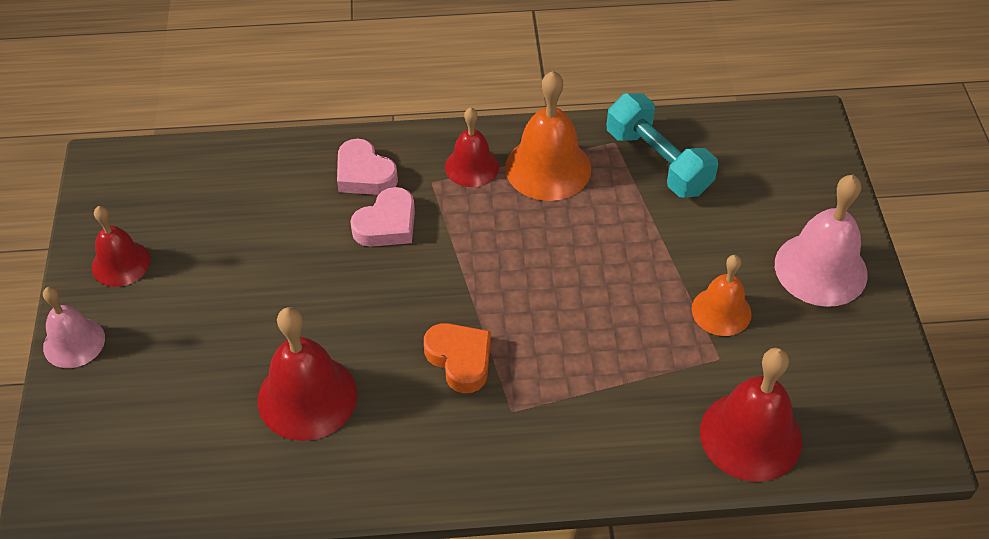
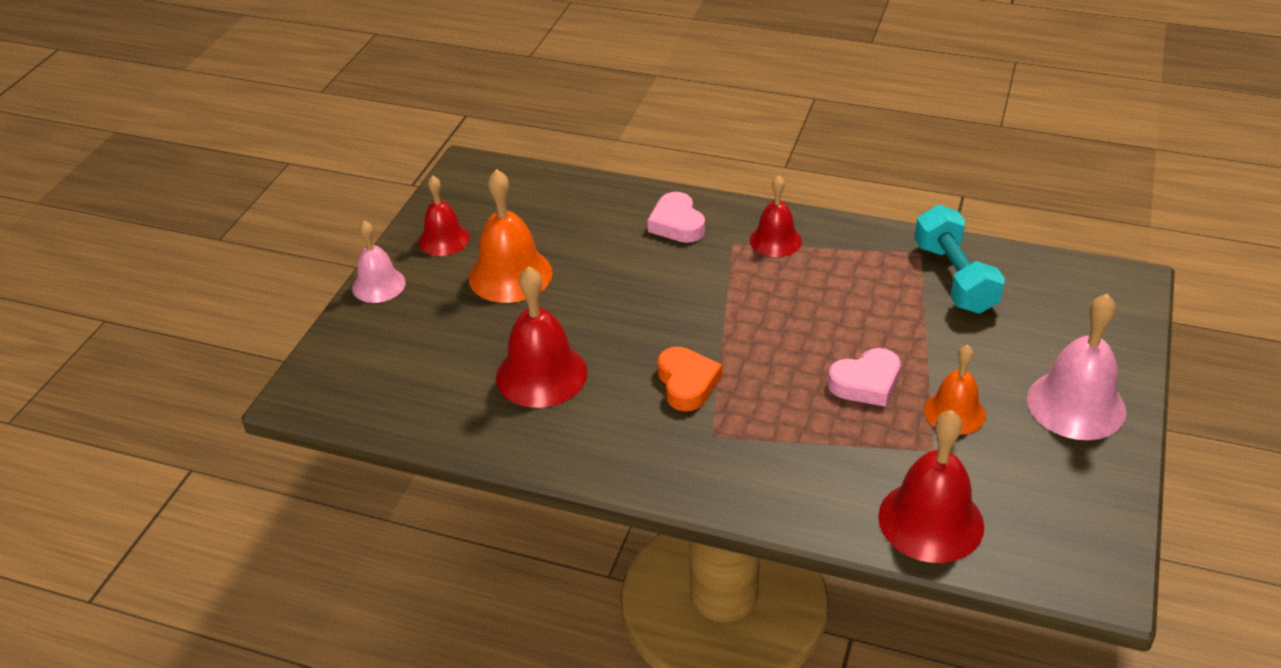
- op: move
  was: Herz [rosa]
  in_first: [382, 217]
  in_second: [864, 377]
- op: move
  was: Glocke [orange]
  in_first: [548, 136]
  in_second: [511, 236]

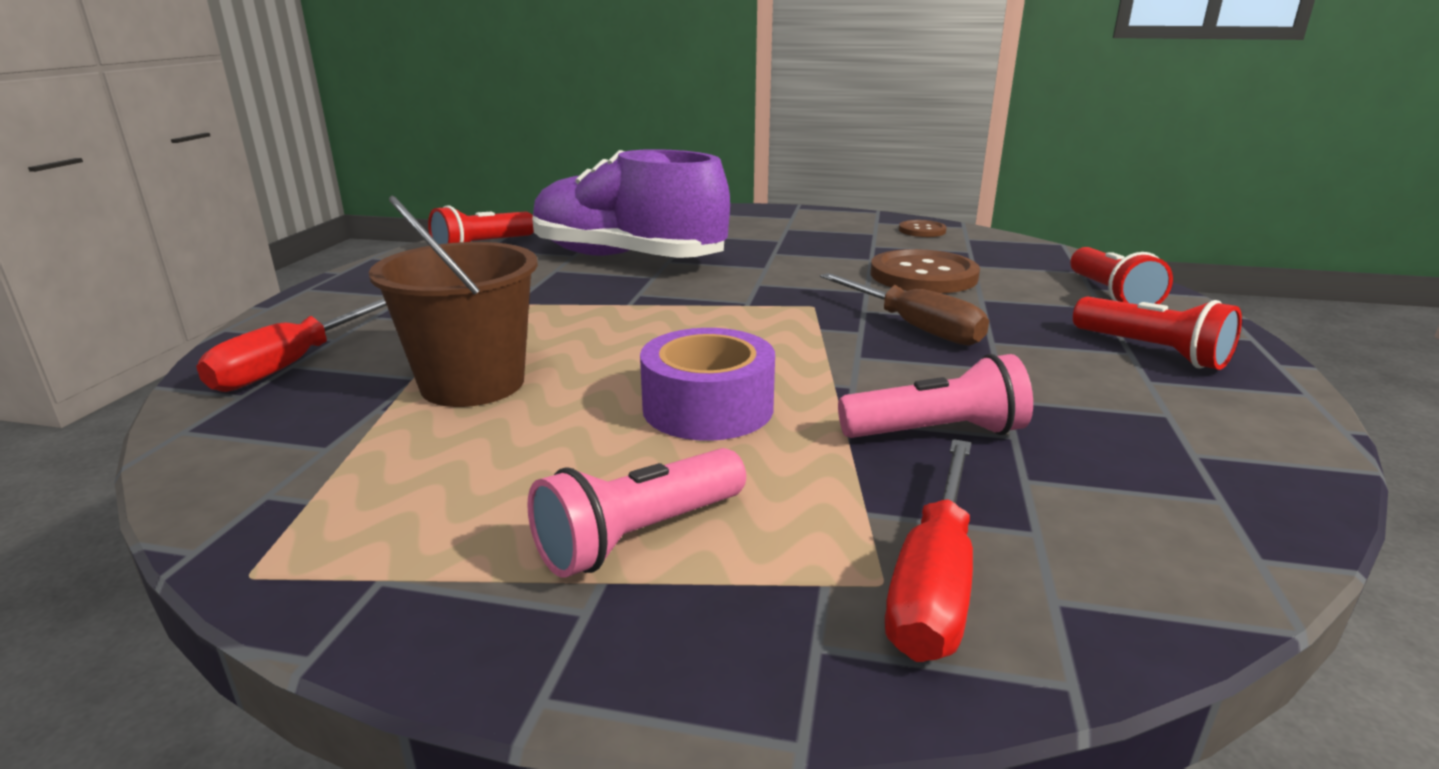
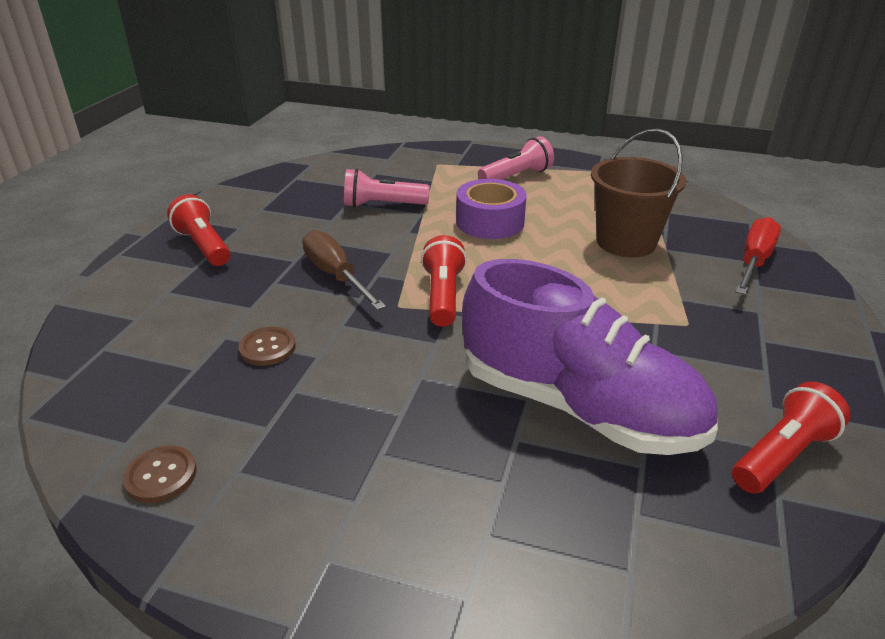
- op: resize
  was: Knopf [braun]
  in_first: [925, 271]
  in_second: [267, 346]
  ratio: 0.52
- op: delete
  was: Schraubenzieher [rot]
  in_first: [929, 550]
- op: move
  was: Taschenlampe [rot]
  in_first: [1121, 275]
  in_second: [444, 281]

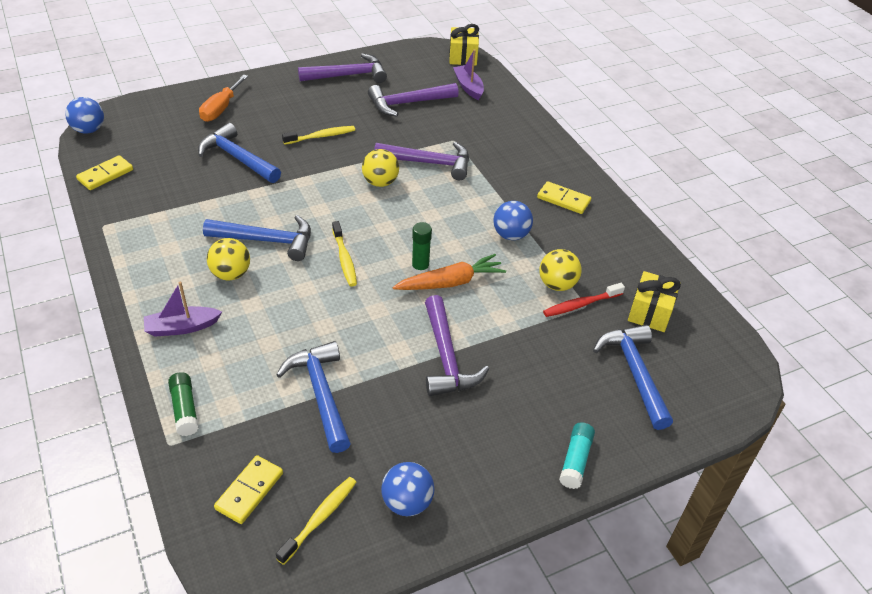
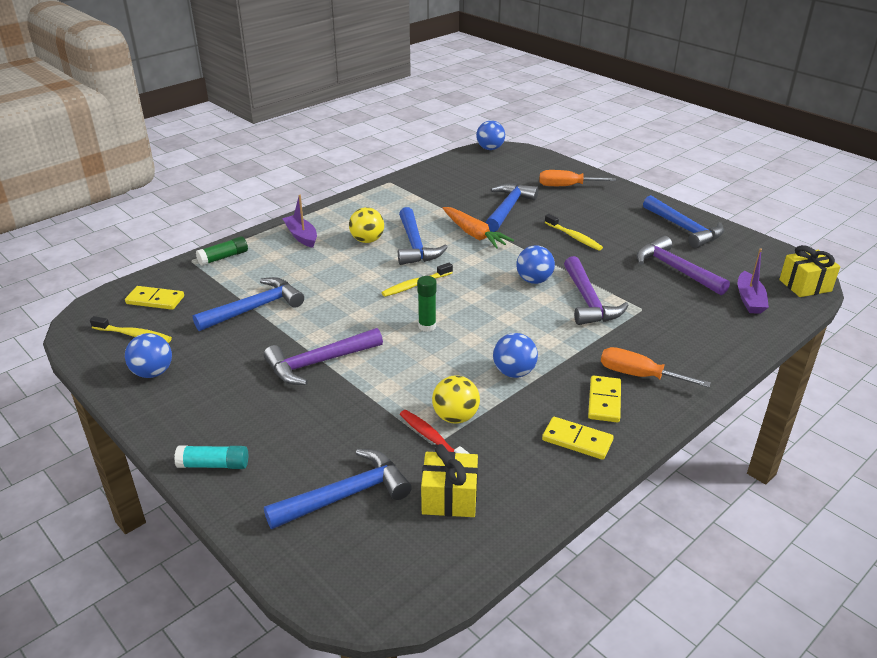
- op: move
  was: Dominostein [gelb]
  in_first: [104, 172]
  in_second: [577, 438]
- op: recolor
  was: Hammer [lila]
  now: Hammer [blau]
  in_first: [342, 68]
  in_second: [683, 221]
- op: recolor
  was: Ball [gelb]
  now: Ball [blau]
  in_first: [380, 168]
  in_second: [536, 264]
- op: move
  was: Karotte [orange]
  in_first: [449, 272]
  in_second: [478, 228]
- op: rotate
  was: Boot [lila]
  in_first: [468, 74]
  in_second: [753, 281]
  clockwise: 135
- op: insert
  now: Schraubenzieher [orange]
  in_second: [656, 367]

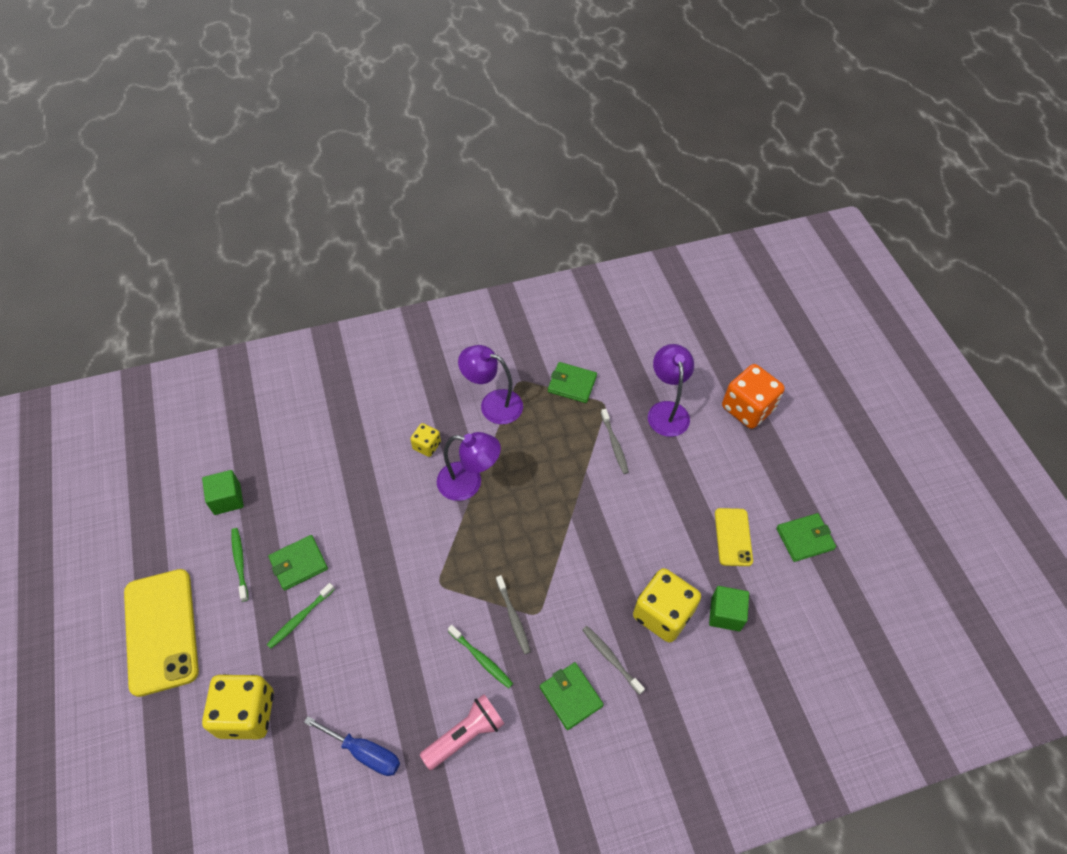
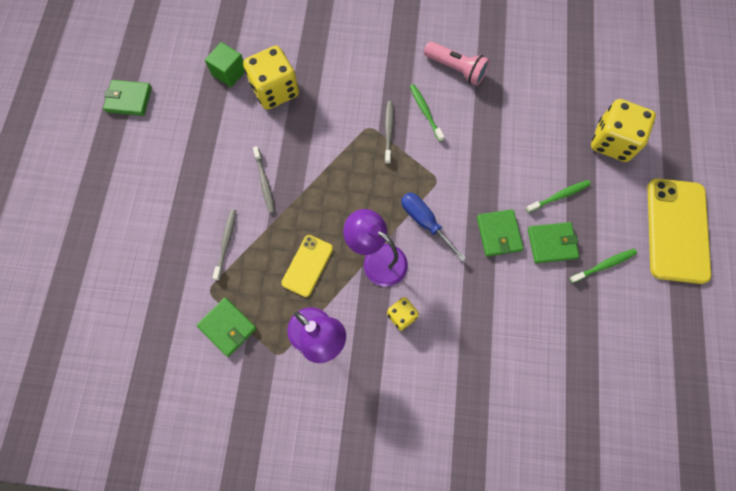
- op: delete
  was: Kubus [grün]
  in_first: [223, 492]
- op: rotate
  was: Zahnbürste [grün]
  in_first: [239, 565]
  in_second: [603, 266]
  clockwise: -120
- op: move
  was: Schraubenzieher [blau]
  in_first: [352, 746]
  in_second: [433, 227]
- op: rotate
  was: Taschenlampe [rosa]
  in_first: [462, 732]
  in_second: [457, 63]
  clockwise: -135
- op: move
  was: Geldbörse [grün]
  in_first: [572, 696]
  in_second: [500, 233]
- op: move
  was: Zahnbürste [grau]
  in_first: [613, 660]
  in_second: [264, 179]
- op: delete
  was: Lampe [lila]
  in_first: [671, 390]
- op: move
  was: Handy [gelb]
  in_first: [734, 537]
  in_second: [307, 266]
- op: delete
  was: Spielwürfel [orange]
  in_first: [753, 396]

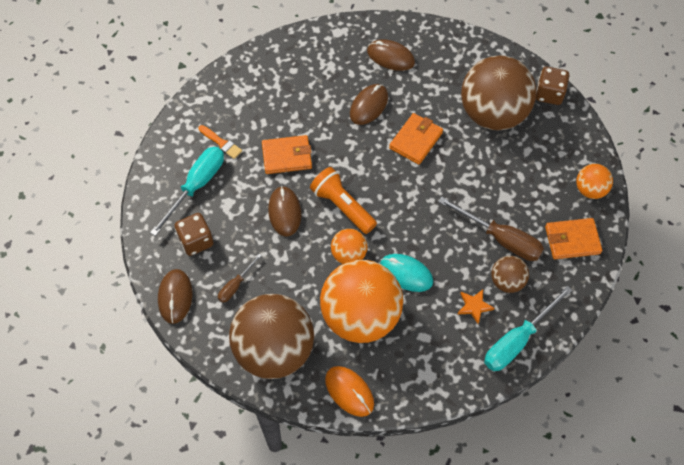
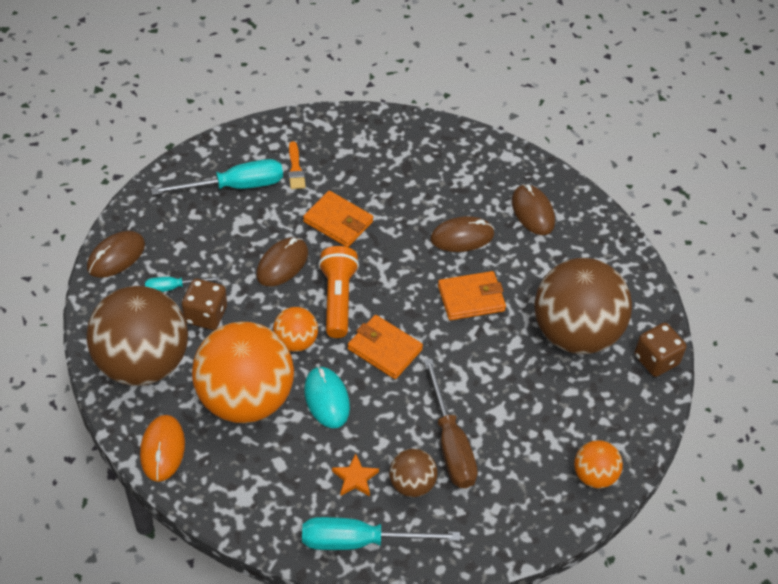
- op: move
  was: Spielwürfel [braun]
  in_first: [193, 234]
  in_second: [204, 304]
- op: recolor
  was: Schraubenzieher [braun]
  now: Schraubenzieher [türkis]
  in_first: [240, 278]
  in_second: [182, 284]
- op: move
  was: Geldbörse [orange]
  in_first: [573, 238]
  in_second: [385, 347]

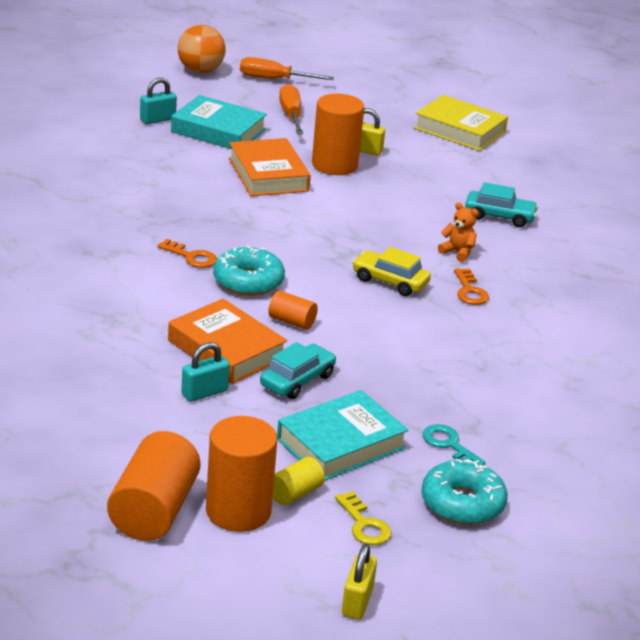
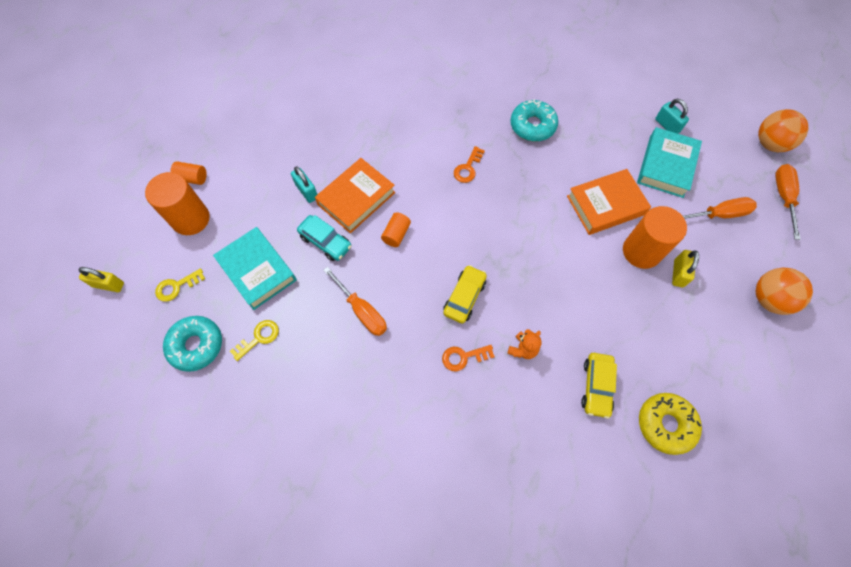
- op: resize
  was: Vollzylinder [orange]
  in_first: [154, 486]
  in_second: [188, 173]
  ratio: 0.51
- op: move
  was: Donut [türkis]
  in_first: [249, 270]
  in_second: [534, 120]
- op: delete
  was: Vollzylinder [gelb]
  in_first: [299, 481]
- op: delete
  was: Buch [gelb]
  in_first: [461, 123]
- op: recolor
  was: Schlüssel [türkis]
  now: Schlüssel [gelb]
  in_first: [453, 444]
  in_second: [254, 340]
- op: recolor
  was: Auto [türkis]
  now: Auto [gelb]
  in_first: [501, 204]
  in_second: [599, 386]
- op: insert
  now: Schraubenzieher [orange]
  in_second: [355, 301]
- op: insert
  now: Donut [gelb]
  in_second: [670, 424]
- op: insert
  now: Ball [orange]
  in_second: [784, 291]

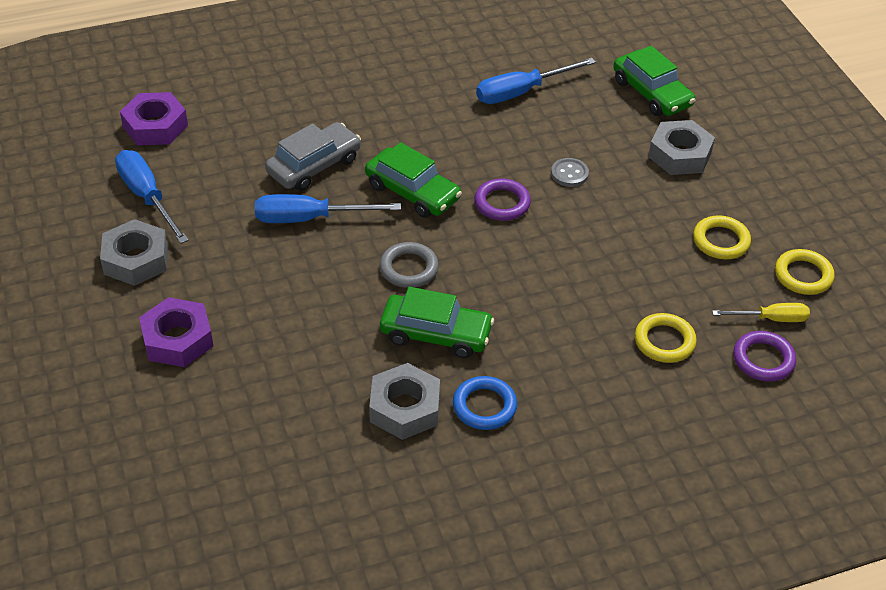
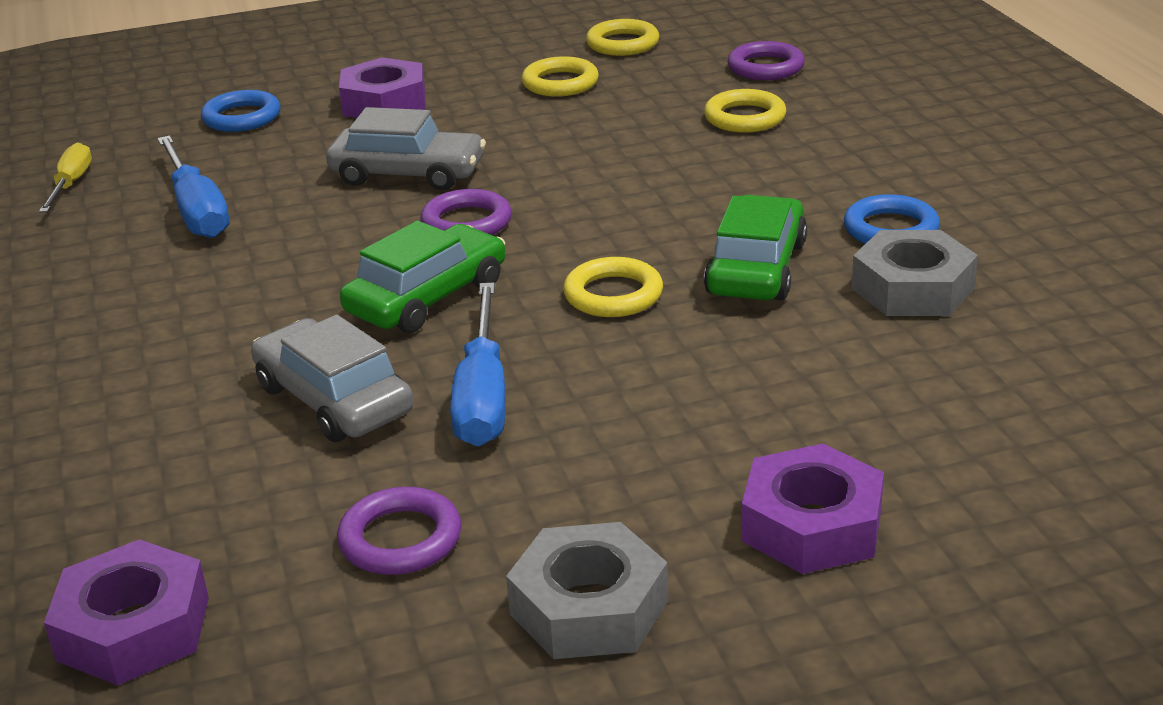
- op: delete
  was: Schraubenzieher [blau]
  in_first: [152, 197]
- op: recolor
  was: Ring [grau]
  now: Ring [gelb]
  in_first: [409, 265]
  in_second: [613, 287]
- op: replace
  was: Knopf [grau]
  now: Auto [grau]
  in_first: [570, 172]
  in_second: [406, 149]
- op: replace
  was: Auto [grün]
  now: Ring [blau]
  in_first: [654, 81]
  in_second: [241, 111]
- op: recolor
  was: Sechskantmutter [grau]
  now: Sechskantmutter [lila]
  in_first: [681, 147]
  in_second: [382, 87]
- op: move
  was: Schraubenzieher [gelb]
  in_first: [761, 312]
  in_second: [65, 177]
- op: insert
  now: Ring [lila]
  in_second: [399, 531]

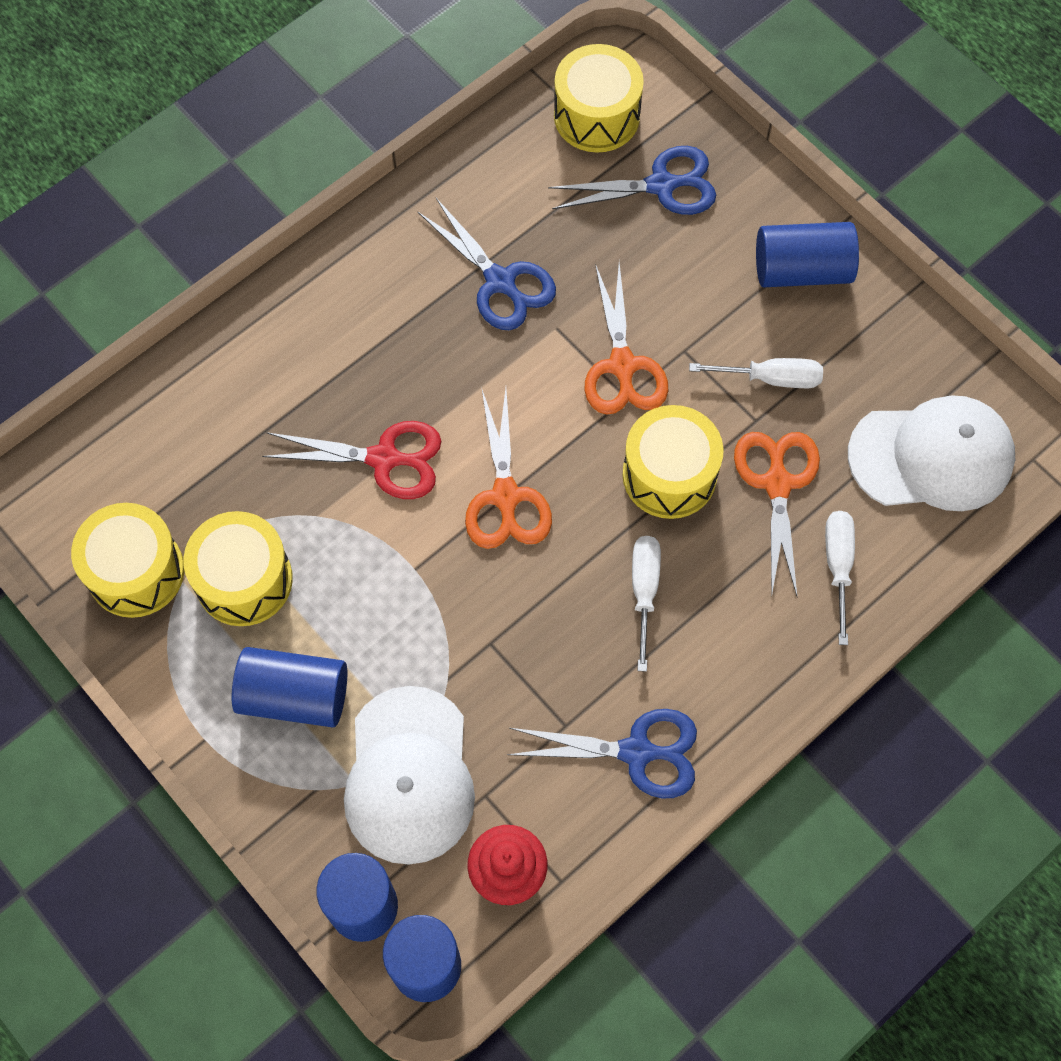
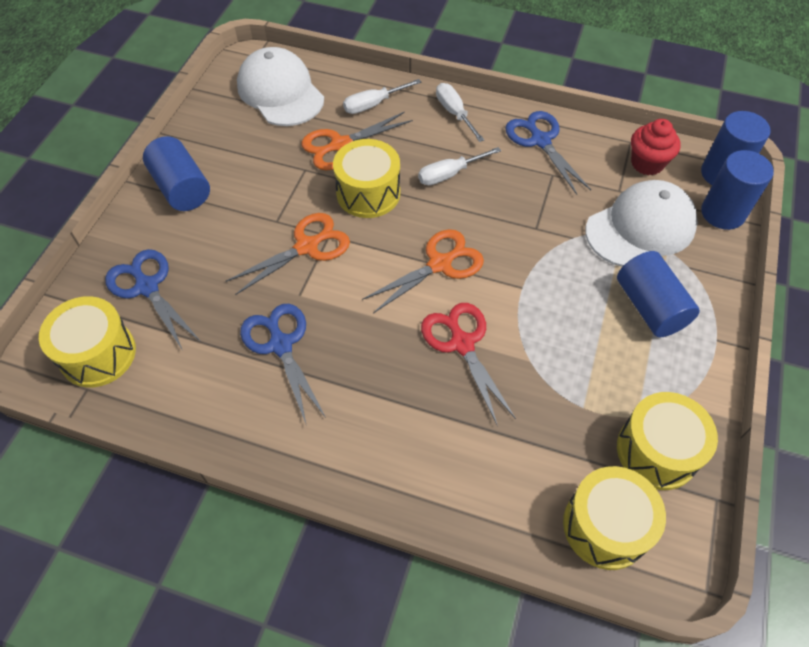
- op: move
  was: Trommel [gelb]
  in_first: [238, 568]
  in_second: [614, 518]
- op: rotate
  was: Schere [blau]
  in_first: [486, 264]
  in_second: [283, 365]
  clockwise: -45
- op: move
  was: Schraubenzieher [weiß]
  in_first: [756, 373]
  in_second: [460, 112]

